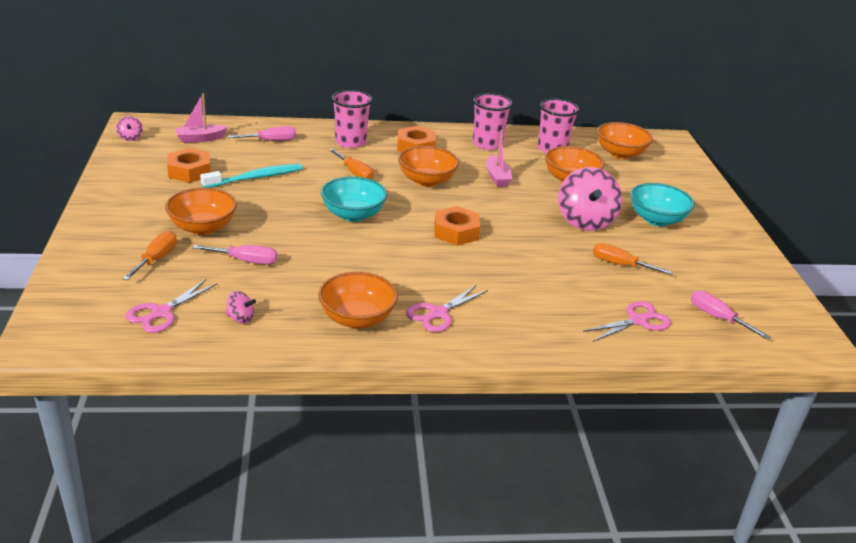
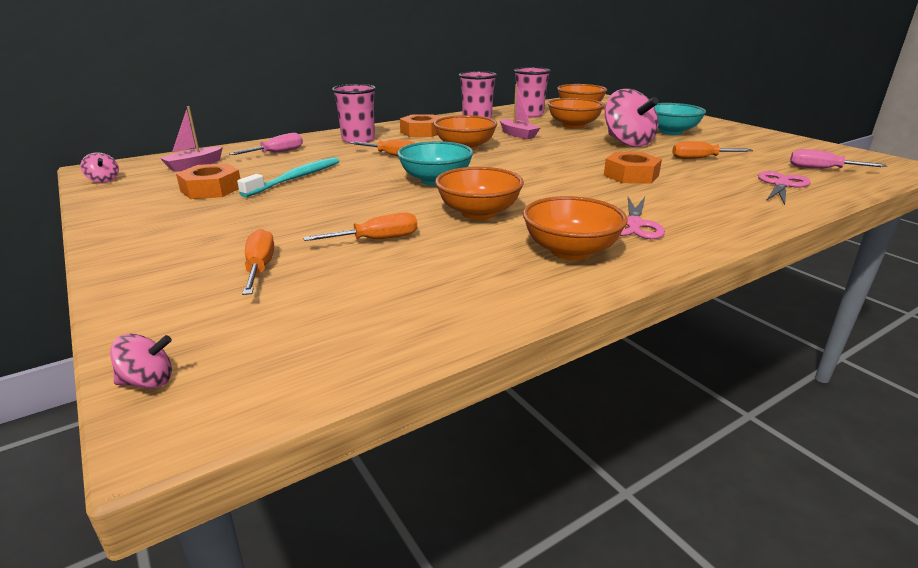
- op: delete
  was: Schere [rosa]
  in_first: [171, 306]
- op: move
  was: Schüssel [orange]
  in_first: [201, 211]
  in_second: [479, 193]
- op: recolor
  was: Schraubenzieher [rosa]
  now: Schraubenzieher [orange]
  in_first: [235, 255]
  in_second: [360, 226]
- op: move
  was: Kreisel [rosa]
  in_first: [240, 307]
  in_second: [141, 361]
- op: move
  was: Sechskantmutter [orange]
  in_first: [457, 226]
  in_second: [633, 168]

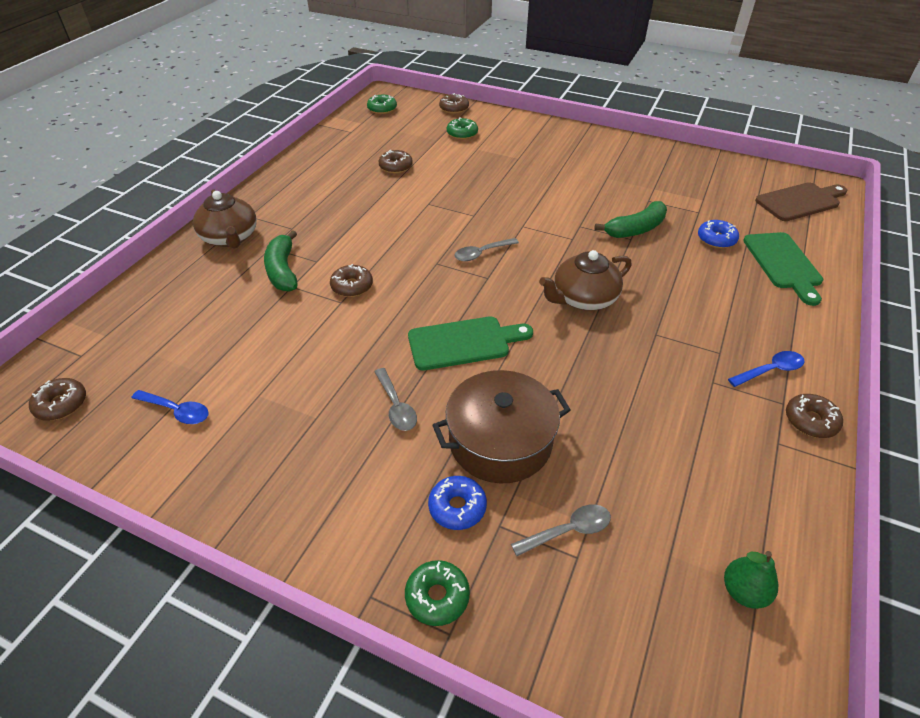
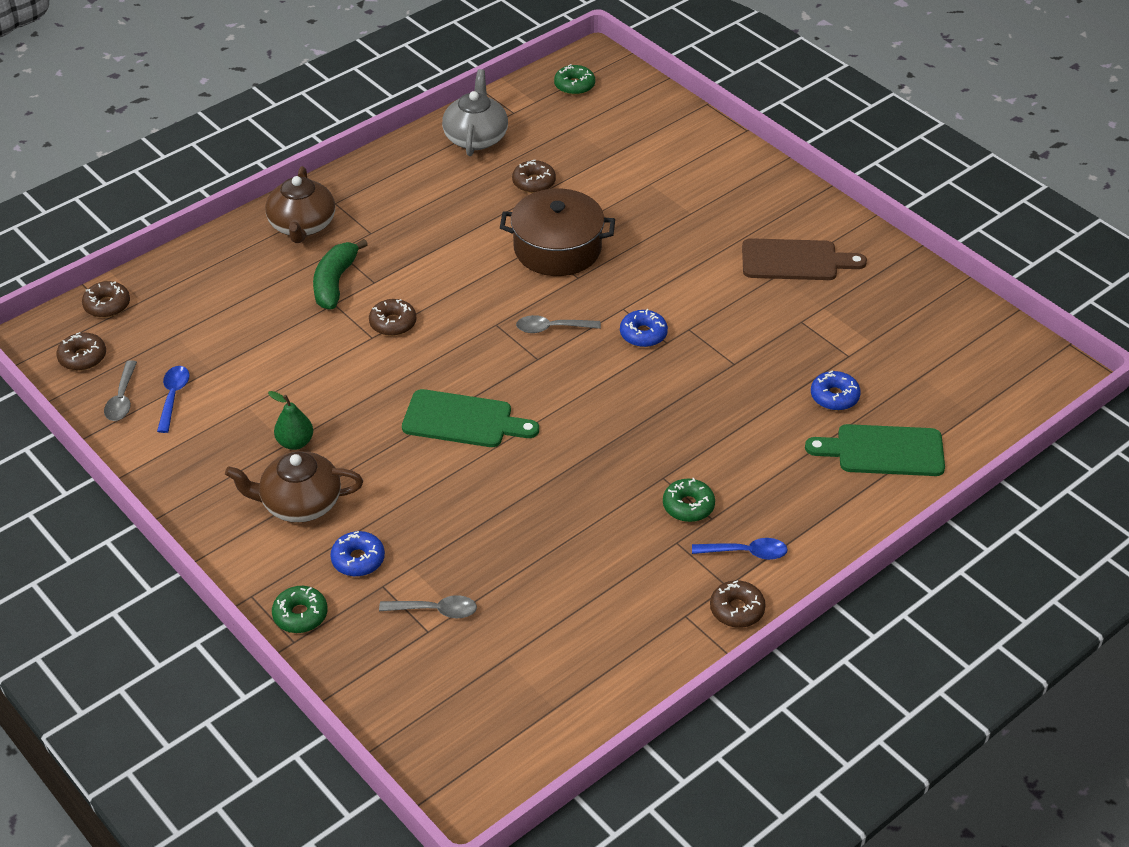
- op: rotate
  was: Löffel [blau]
  in_first: [170, 407]
  in_second: [173, 399]
  clockwise: -135
- op: move
  was: Löffel [grau]
  in_first: [395, 399]
  in_second: [120, 390]
- op: move
  was: Kochtopf [braun]
  in_first: [502, 426]
  in_second: [557, 232]
- op: move
  was: Donut [braun]
  in_first: [454, 103]
  in_second: [106, 299]
- op: move
  was: Donut [grün]
  in_first: [462, 128]
  in_second: [689, 500]
- op: move
  was: Teekanne [braun]
  in_first: [585, 280]
  in_second: [294, 487]
- op: delete
  was: Banane [grün]
  in_first: [630, 219]
- op: move
  was: Birne [grün]
  in_first: [751, 580]
  in_second: [290, 420]
- op: rotate
  was: Schneidebrett [grün]
  in_first: [783, 269]
  in_second: [875, 450]
  clockwise: 75
- op: move
  was: Schneidebrett [braun]
  in_first: [801, 201]
  in_second: [804, 259]
- op: insert
  now: Teekanne [grau]
  in_second: [475, 112]
- op: insert
  now: Donut [blau]
  in_second: [644, 328]

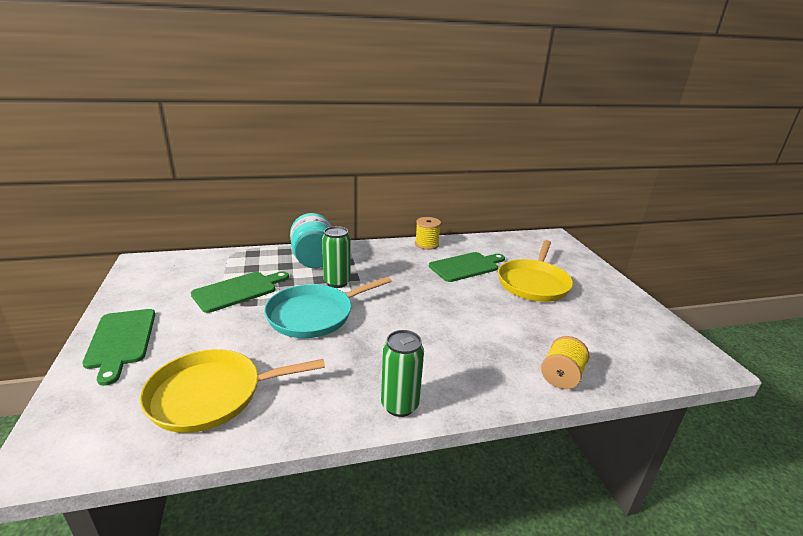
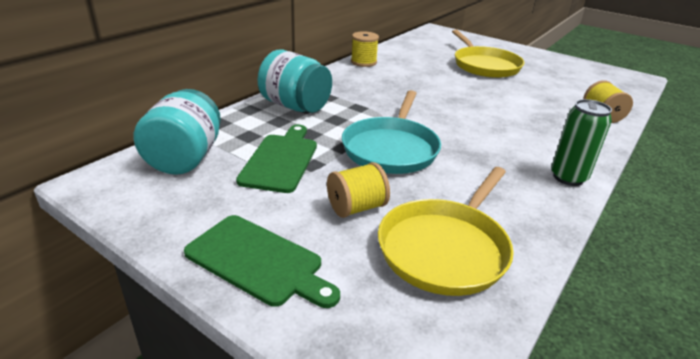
- op: delete
  was: Dose [grün]
  in_first: [336, 257]
- op: delete
  was: Schneidebrett [grün]
  in_first: [467, 267]
- op: insert
  now: Einmachglas [türkis]
  in_second: [177, 132]
- op: insert
  now: Garnrolle [gelb]
  in_second: [358, 190]

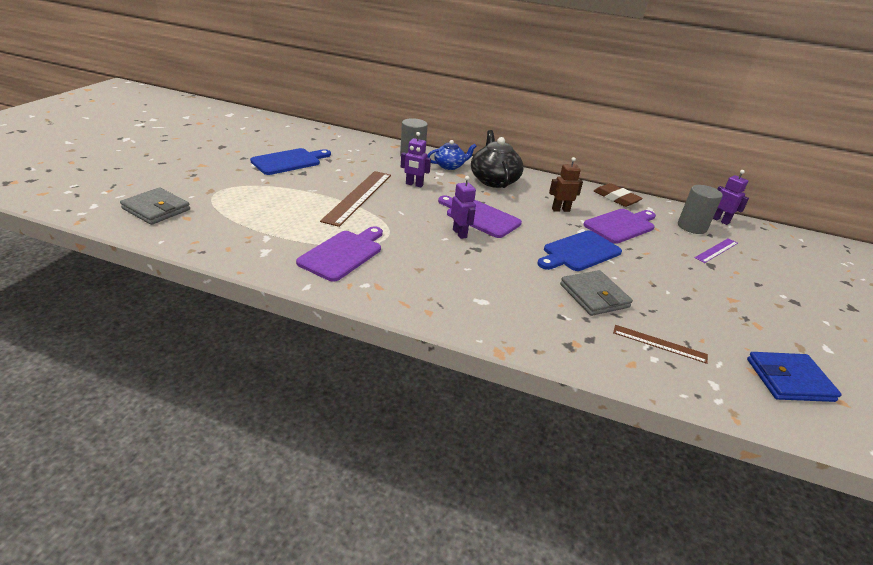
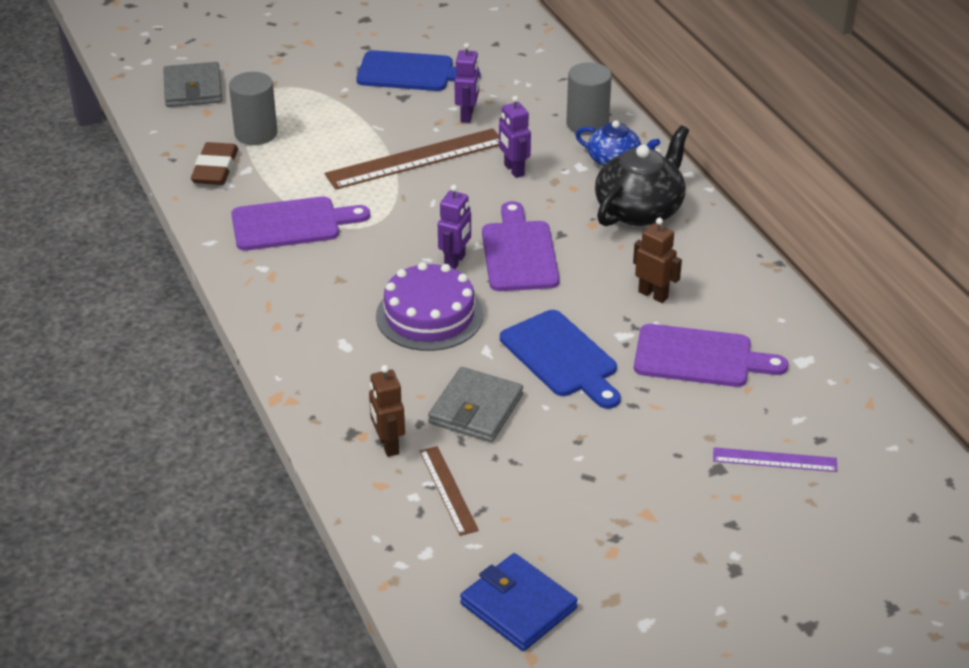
- op: rotate
  was: Schneidebrett [blau]
  in_first: [579, 250]
  in_second: [560, 359]
  clockwise: -135
- op: move
  was: Radiergummi [braun]
  in_first: [618, 195]
  in_second: [214, 163]
- op: move
  was: Vollzylinder [grau]
  in_first: [700, 209]
  in_second: [253, 108]
- op: move
  was: Roboter [lila]
  in_first: [731, 197]
  in_second: [467, 83]
- op: insert
  now: Roboter [braun]
  in_second: [387, 411]
- op: insert
  now: Kuchen [lila]
  in_second: [429, 306]

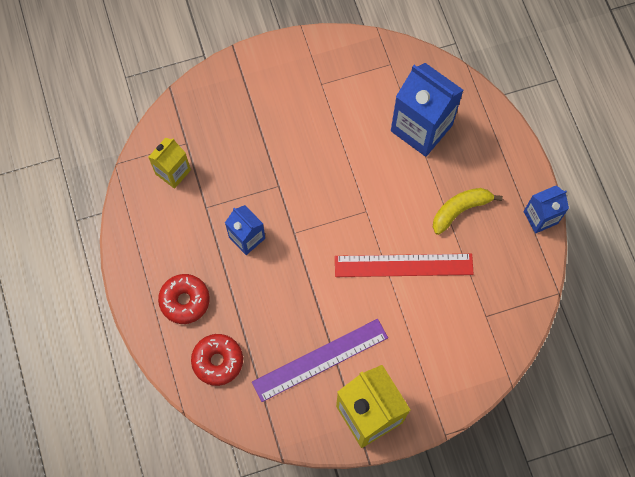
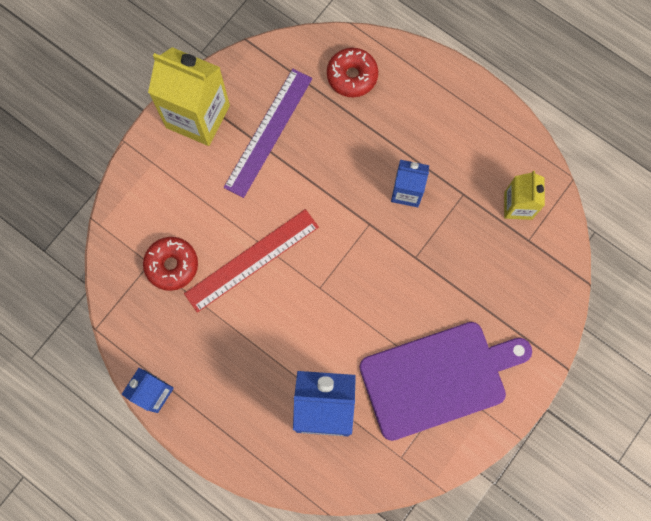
- op: move
  was: Donut [rot]
  in_first: [184, 299]
  in_second: [170, 264]
- op: delete
  was: Banane [gelb]
  in_first: [468, 211]
- op: insert
  now: Schneidebrett [lila]
  in_second: [445, 381]

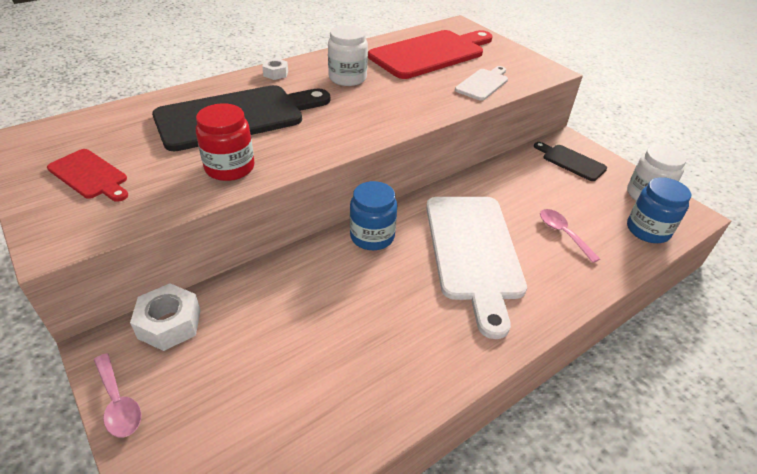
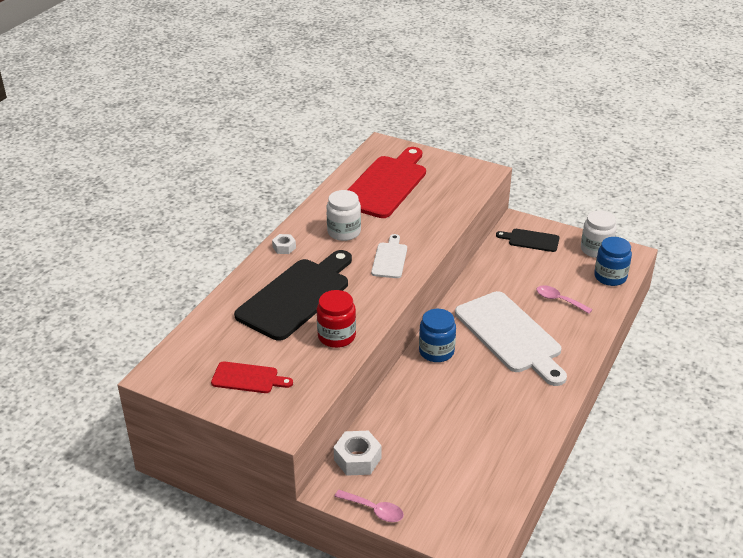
- op: move
  was: Schneidebrett [weiß]
  in_first: [481, 83]
  in_second: [389, 256]

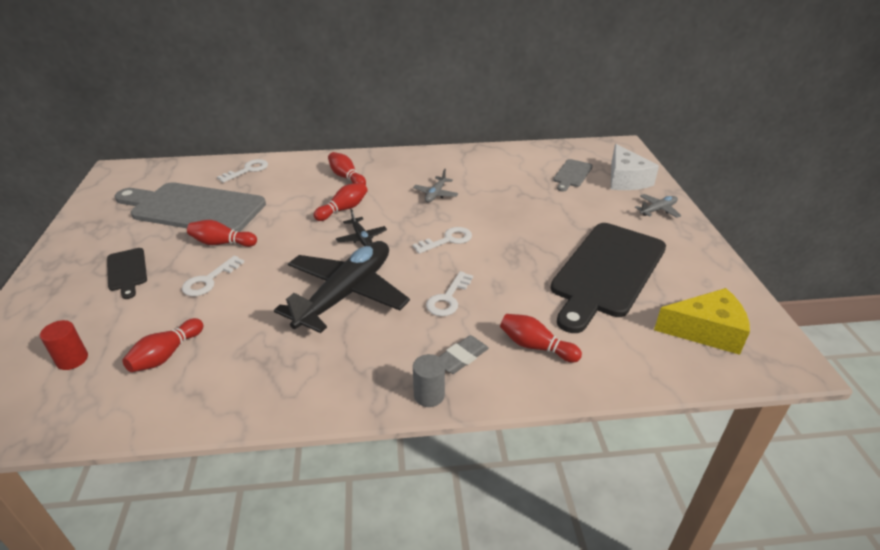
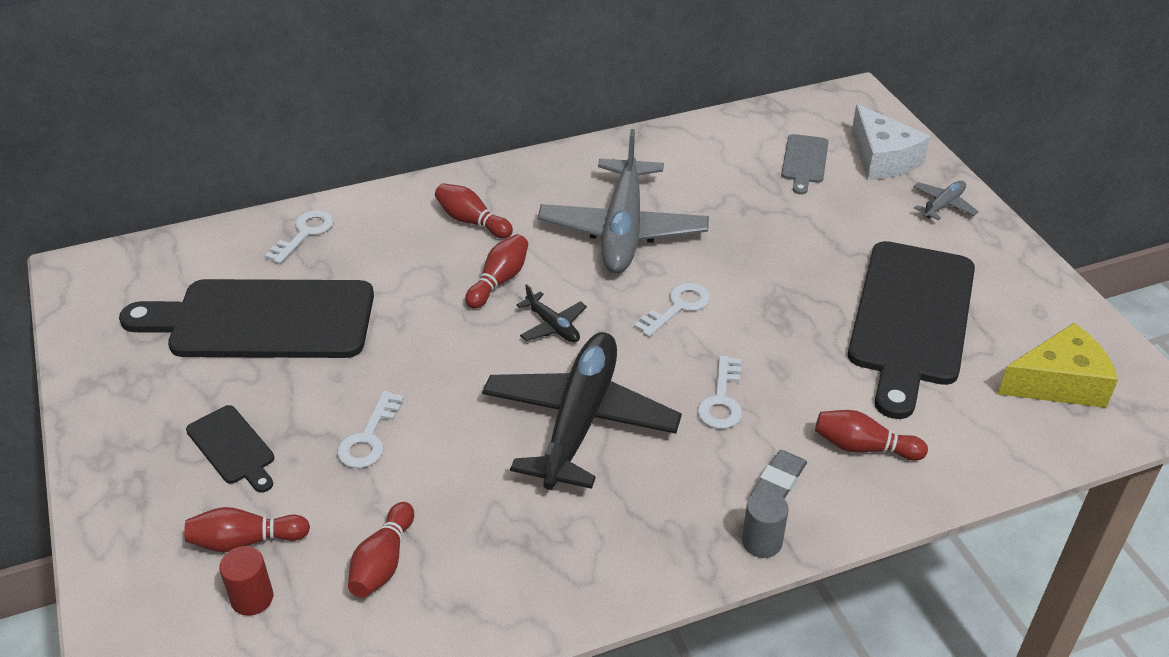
- op: recolor
  was: Schneidebrett [grau]
  now: Schneidebrett [schwarz]
  in_first: [190, 207]
  in_second: [246, 318]
- op: move
  was: Bowlingkegel [rot]
  in_first: [222, 233]
  in_second: [247, 529]
- op: resize
  was: Flugzeug [grau]
  in_first: [435, 186]
  in_second: [623, 201]
  ratio: 2.37

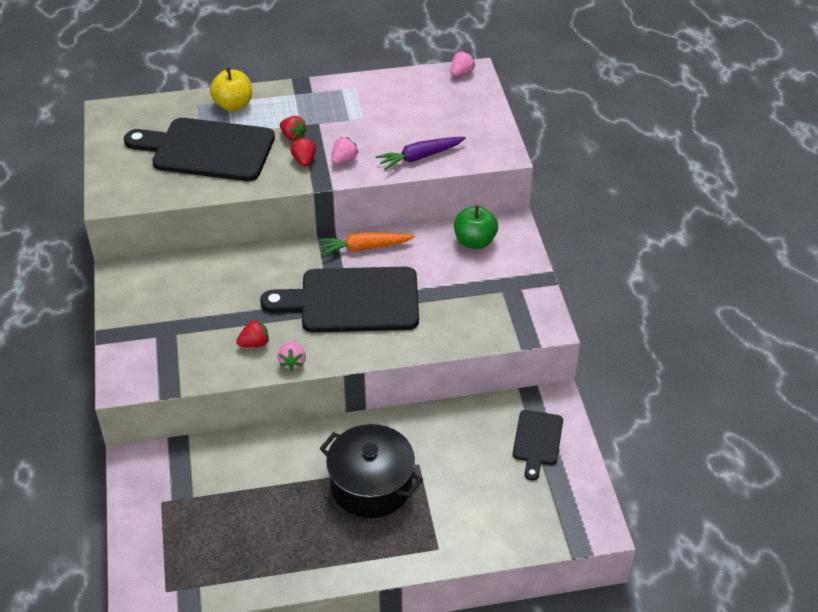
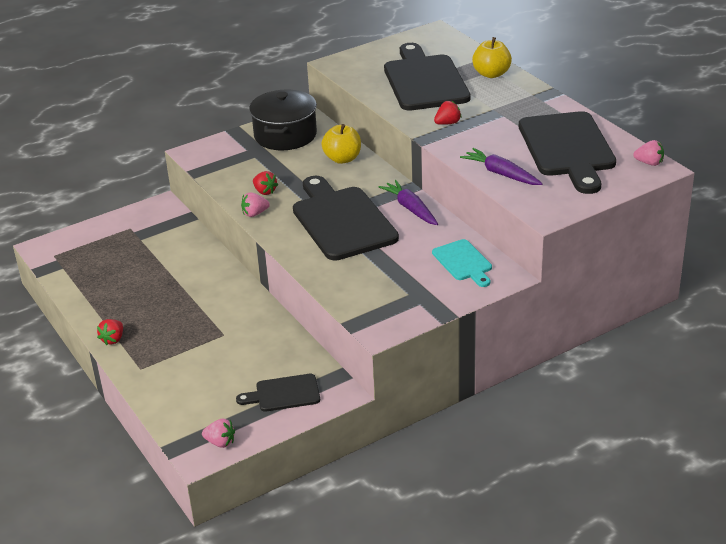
- op: move
  was: Erdbeere [rot]
  in_first: [293, 128]
  in_second: [110, 332]
- op: recolor
  was: Karotte [orange]
  now: Karotte [lila]
  in_first: [367, 243]
  in_second: [408, 202]
- op: move
  was: Kochtopf [schwarz]
  in_first: [371, 471]
  in_second: [283, 120]
- op: move
  was: Erdbeere [rosa]
  in_first: [345, 150]
  in_second: [218, 433]
- op: replace
  was: Apfel [grün]
  now: Schneidebrett [türkis]
  in_first: [476, 227]
  in_second: [462, 263]
- op: insert
  now: Apfel [gelb]
  in_second: [341, 144]
- op: insert
  now: Schneidebrett [schwarz]
  in_second: [567, 152]

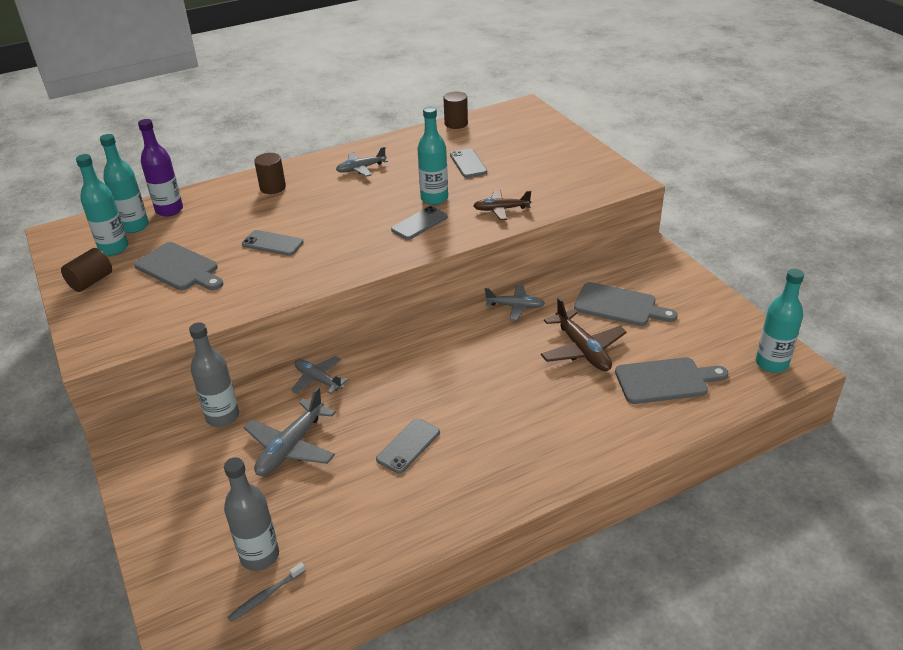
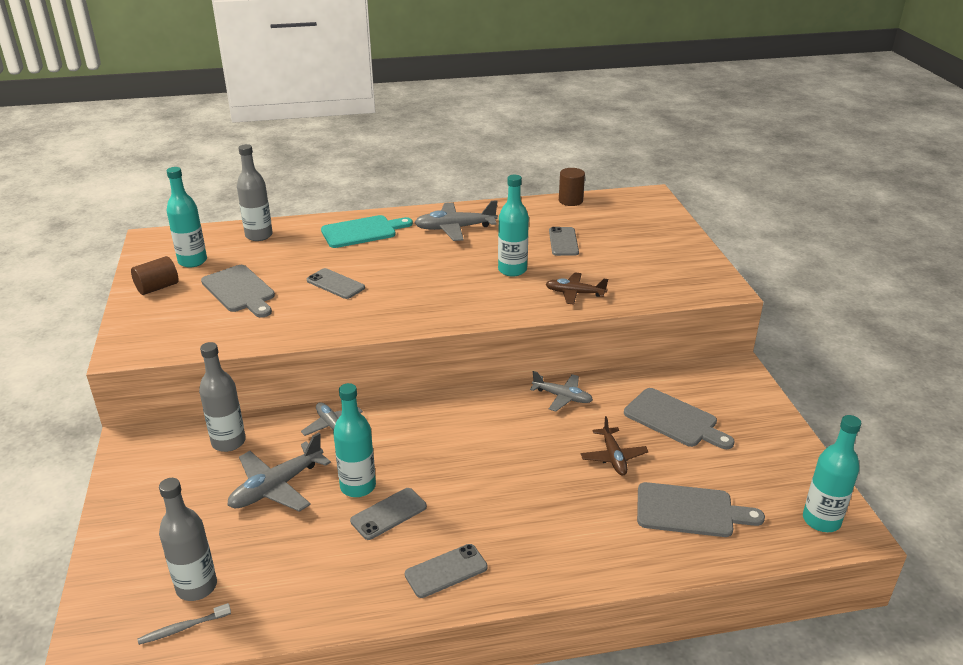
- op: move
  was: Flasche [türkis]
  in_first: [124, 183]
  in_second: [354, 440]
- op: recolor
  was: Flasche [lila]
  now: Flasche [grau]
  in_first: [160, 167]
  in_second: [255, 192]
- op: replace
  was: Vollzylinder [braun]
  now: Schneidebrett [türkis]
  in_first: [270, 173]
  in_second: [367, 231]
- op: resize
  was: Flugzeug [grau]
  in_first: [362, 161]
  in_second: [456, 220]
  ratio: 1.51
- op: move
  was: Handy [grau]
  in_first: [419, 223]
  in_second: [446, 571]
- op: resize
  was: Flugzeug [braun]
  in_first: [584, 334]
  in_second: [614, 446]
  ratio: 0.66

